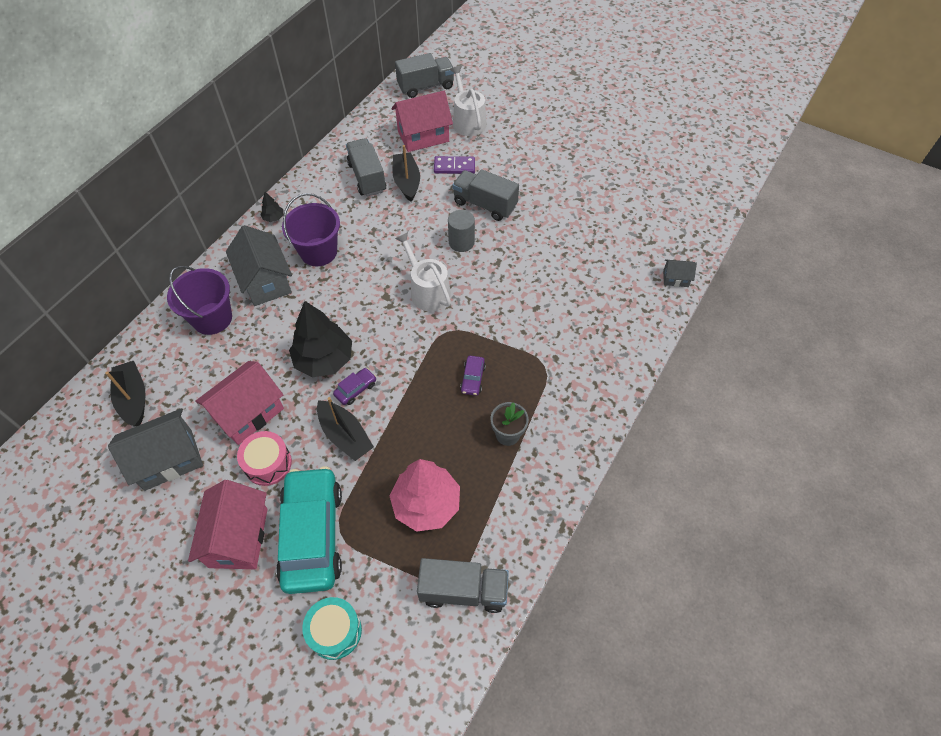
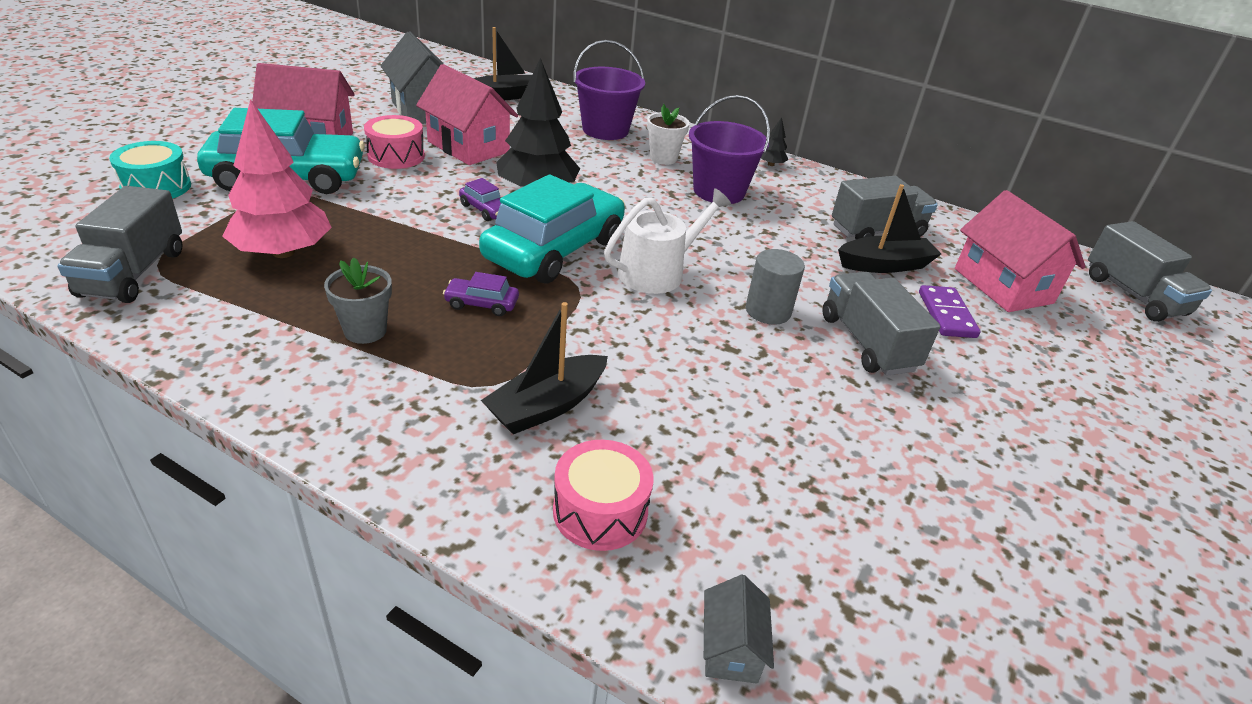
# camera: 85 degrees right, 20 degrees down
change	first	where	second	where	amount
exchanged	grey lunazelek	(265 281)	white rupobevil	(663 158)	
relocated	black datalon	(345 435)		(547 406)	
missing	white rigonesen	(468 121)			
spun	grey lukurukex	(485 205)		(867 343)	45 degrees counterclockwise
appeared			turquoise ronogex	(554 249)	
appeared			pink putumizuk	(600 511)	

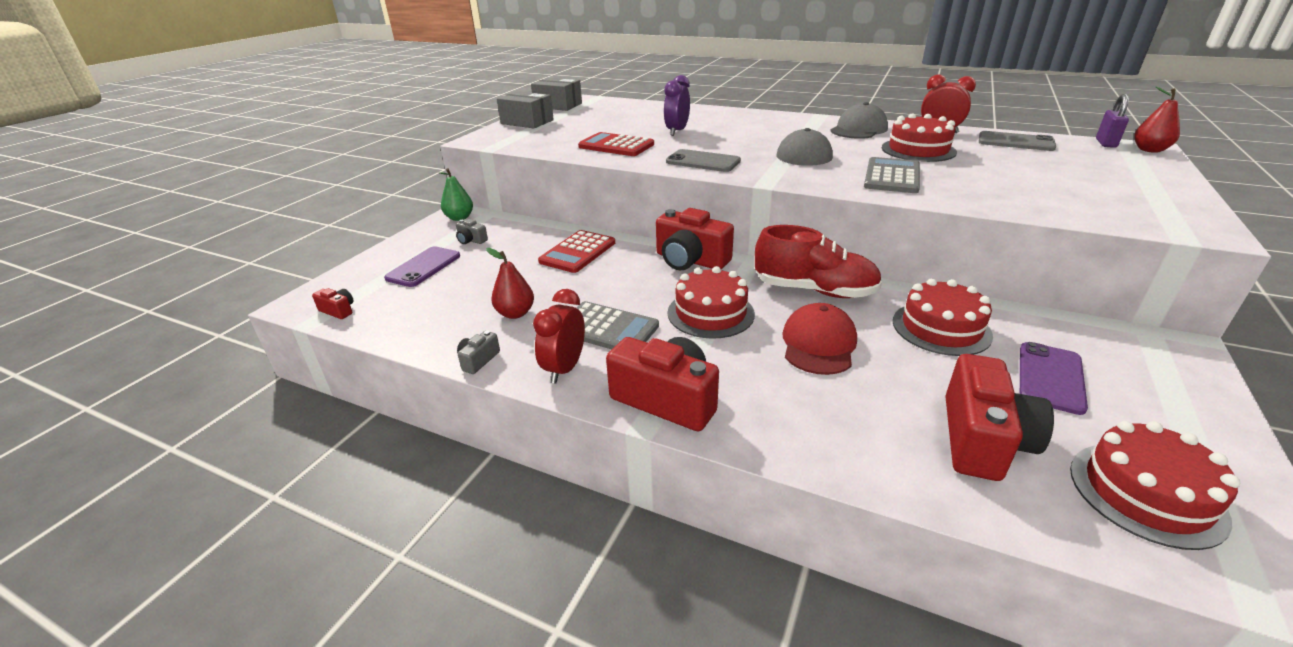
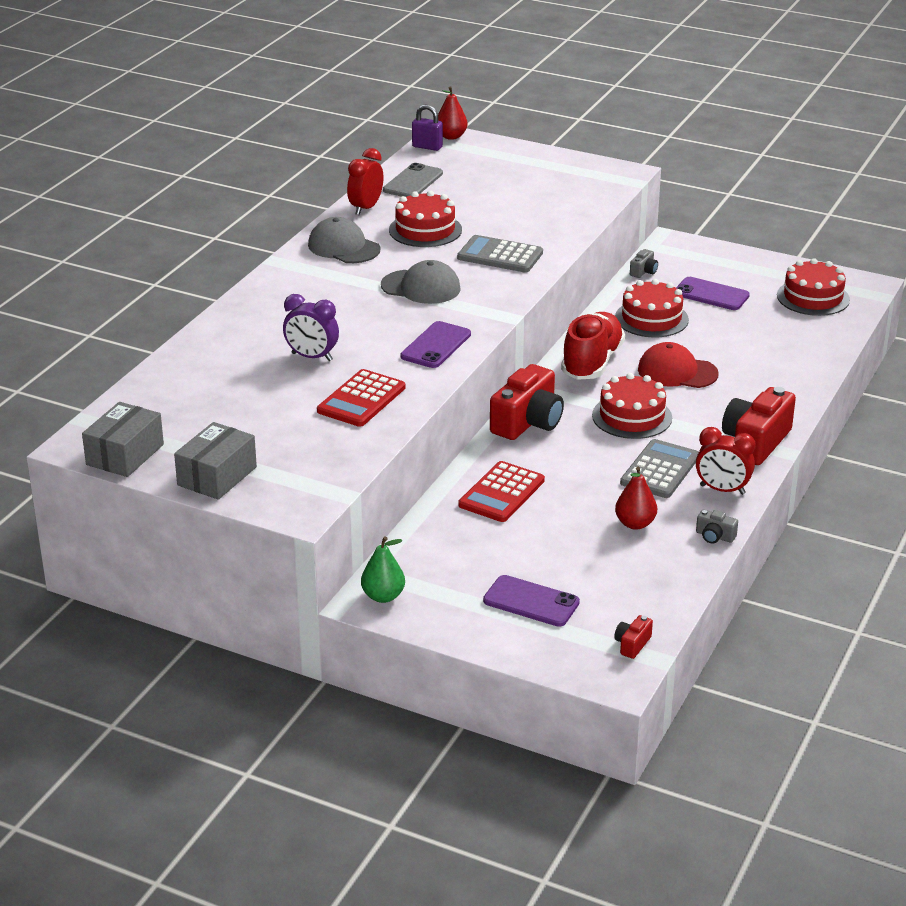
# camera: 90 degrees left, 0 degrees up
change	first	where	second	where	amount
relocated	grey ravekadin	(471 240)		(643 271)	
spun	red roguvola	(577 252)		(501 493)	90 degrees clockwise
colour	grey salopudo	(703 161)	purple salopudo	(435 345)	
missing	red ravekadin	(982 439)			

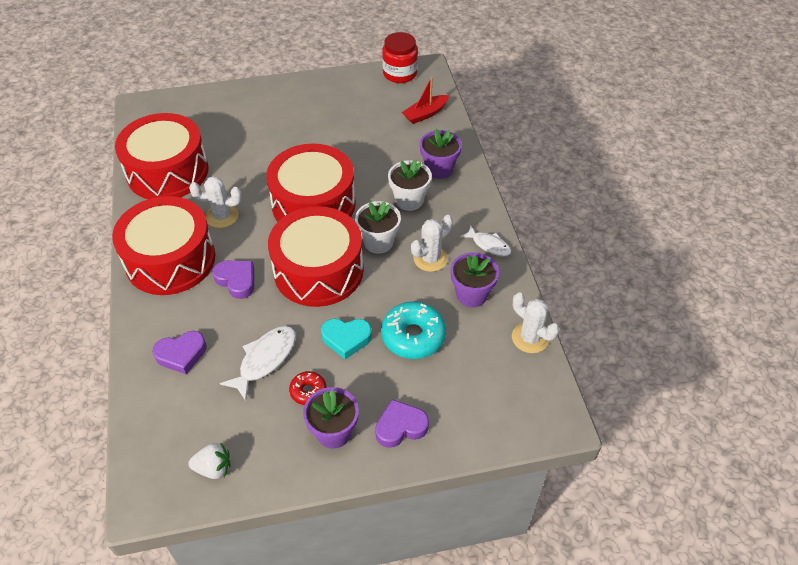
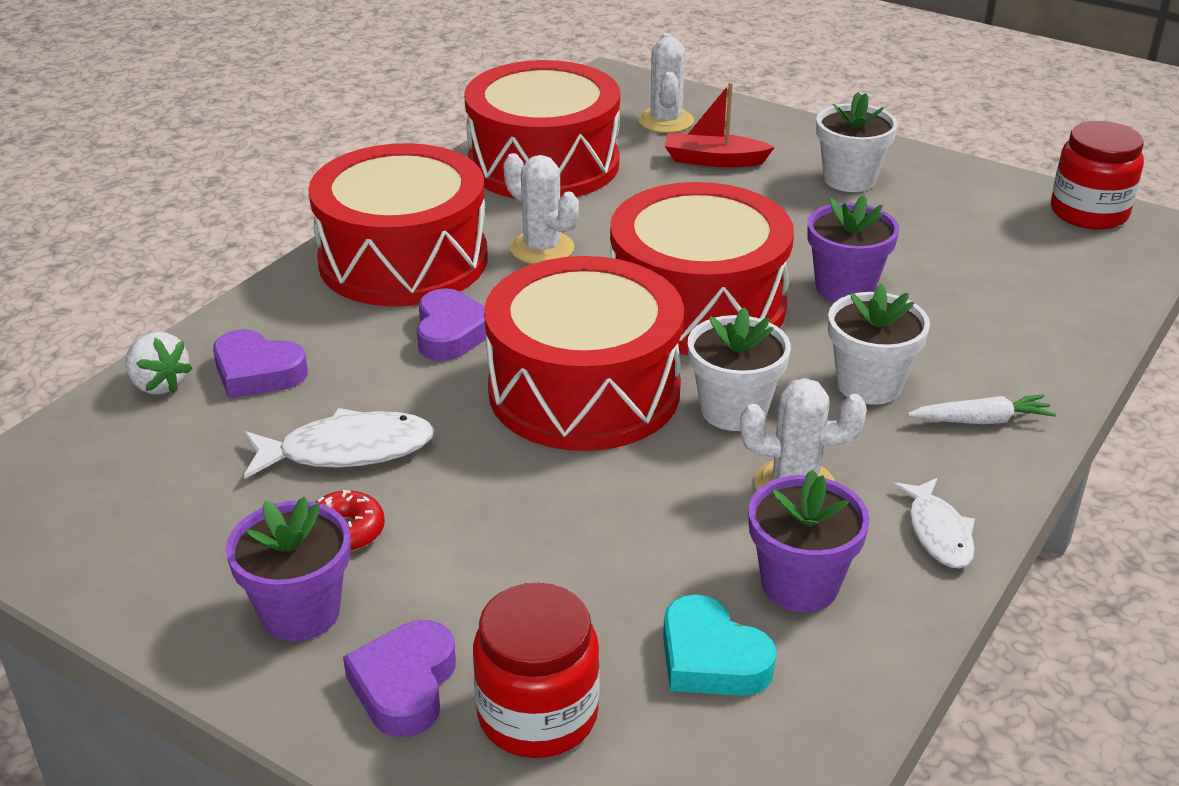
# camera: 45 degrees right, 15 degrees down
change	first	where	second	where	amount
relocated	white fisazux	(213 468)		(159 384)	
relocated	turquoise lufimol	(346 339)		(711 658)	
spun	purple lufimol	(400 427)		(405 685)	105 degrees counterclockwise
missing	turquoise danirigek	(413 336)			
relocated	red datalon	(425 114)		(714 160)	
relocated	purple rupobevil	(439 169)		(845 288)	
relocated	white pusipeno	(530 338)		(665 121)	
appeared			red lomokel	(537 714)	
appeared			white rupobevil	(849 179)	
appeared			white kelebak	(981 420)	

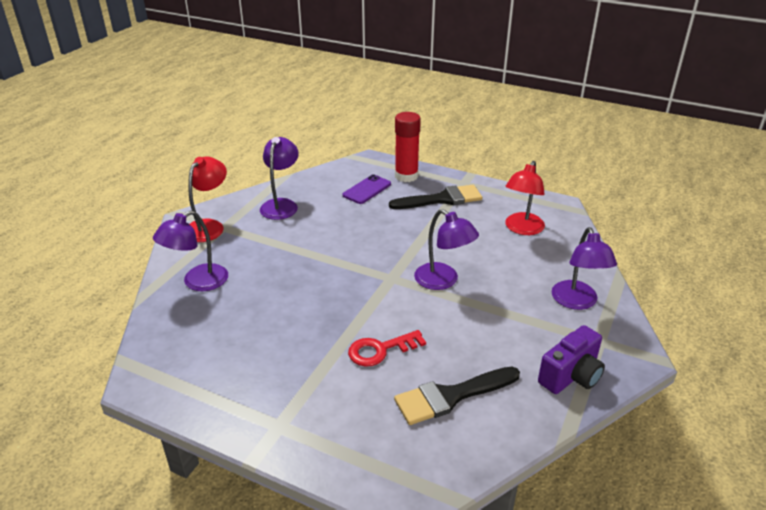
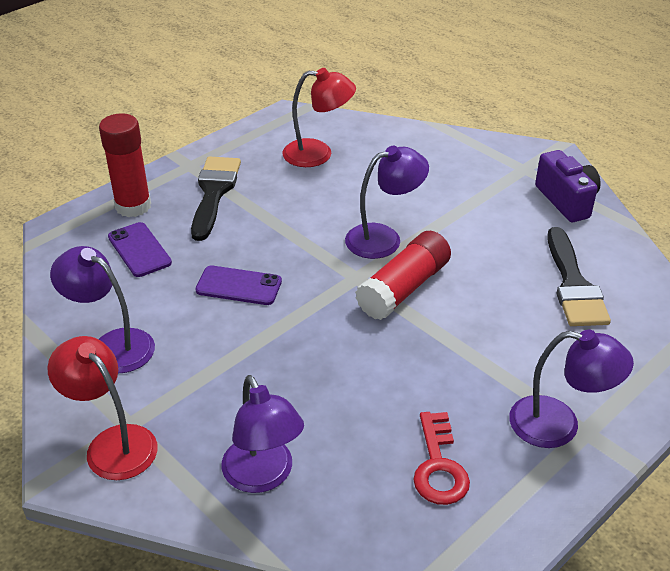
# camera: 70 degrees left, 5 degrees up
change	first	where	second	where	amount
relocated	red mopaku	(380 350)		(439 466)	
spun	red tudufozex	(522 229)		(318 154)	45 degrees counterclockwise
relocated	purple tudufozex	(577 302)		(559 425)	
appeared			purple salopudo	(239 286)	
appeared			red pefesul	(403 288)	

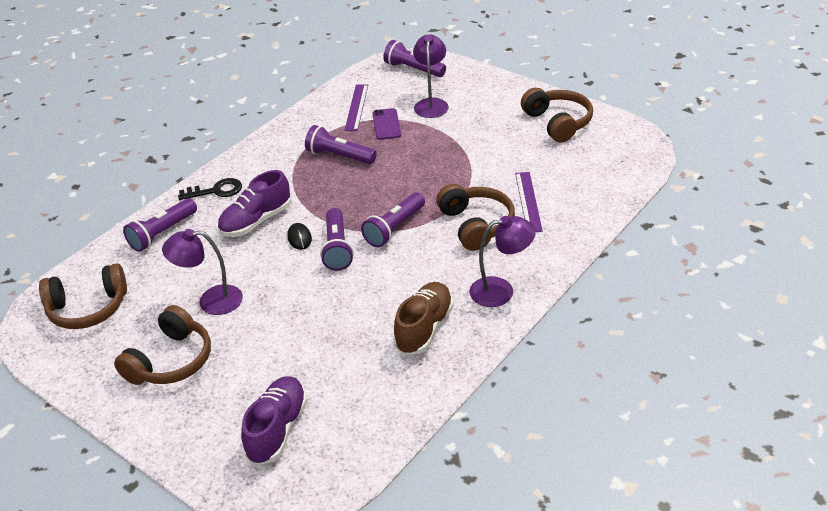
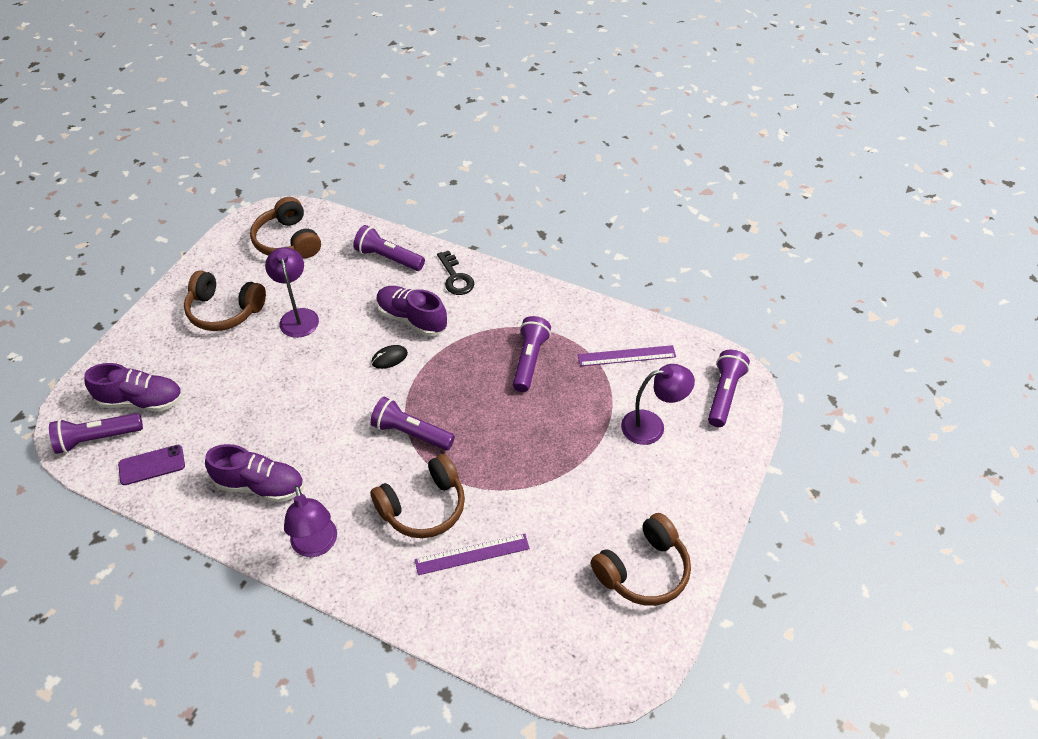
# camera: 75 degrees right, 10 degrees up
change	first	where	second	where	amount
relocated	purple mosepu	(337 248)		(97 438)	
relocated	purple salopudo	(386 124)		(152 465)	
colour	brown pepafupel	(424 328)	purple pepafupel	(260 485)	

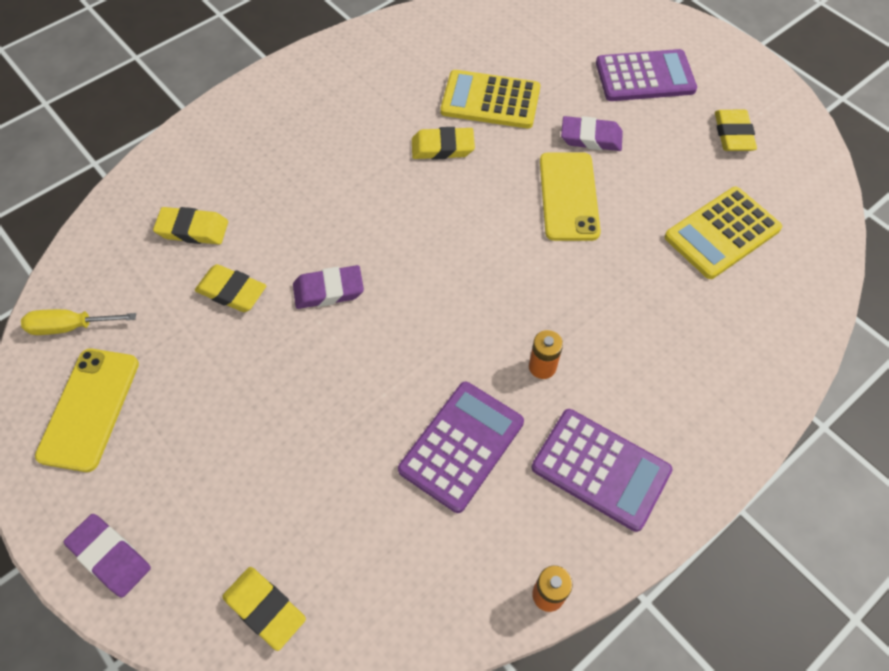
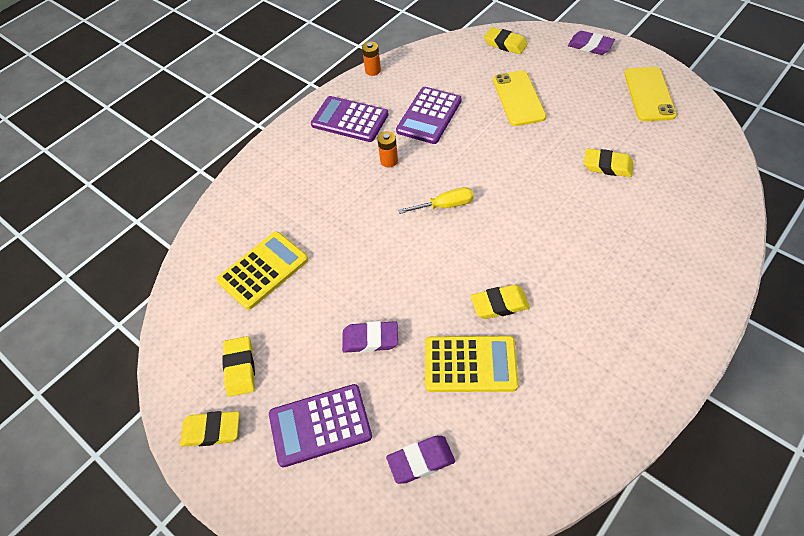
# camera: 175 degrees right, 5 degrees down
change	first	where	second	where	amount
relocated	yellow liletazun	(70 327)		(445 205)	
relocated	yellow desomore	(193 229)		(211 431)	
relocated	purple desomore	(328 290)		(421 461)	
relocated	yellow salopudo	(569 196)		(518 98)	

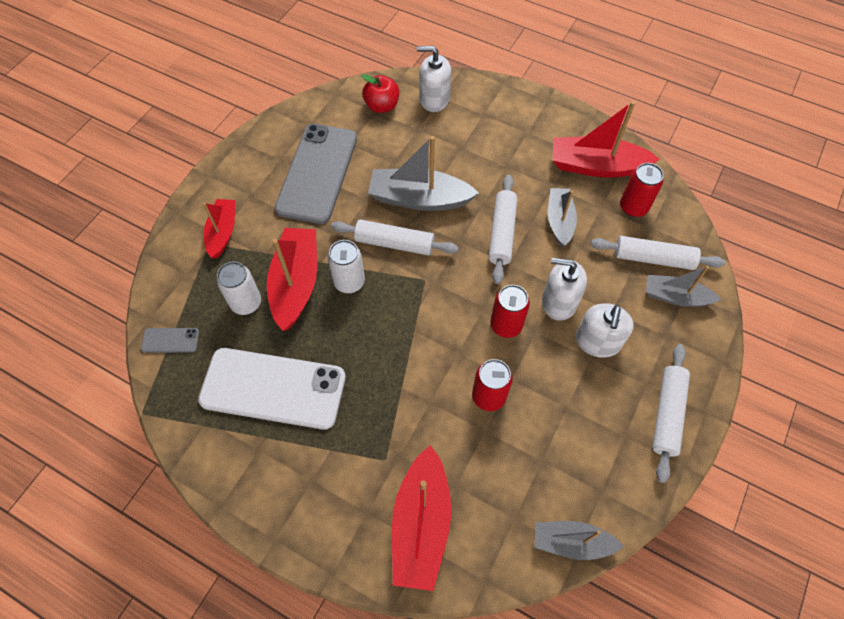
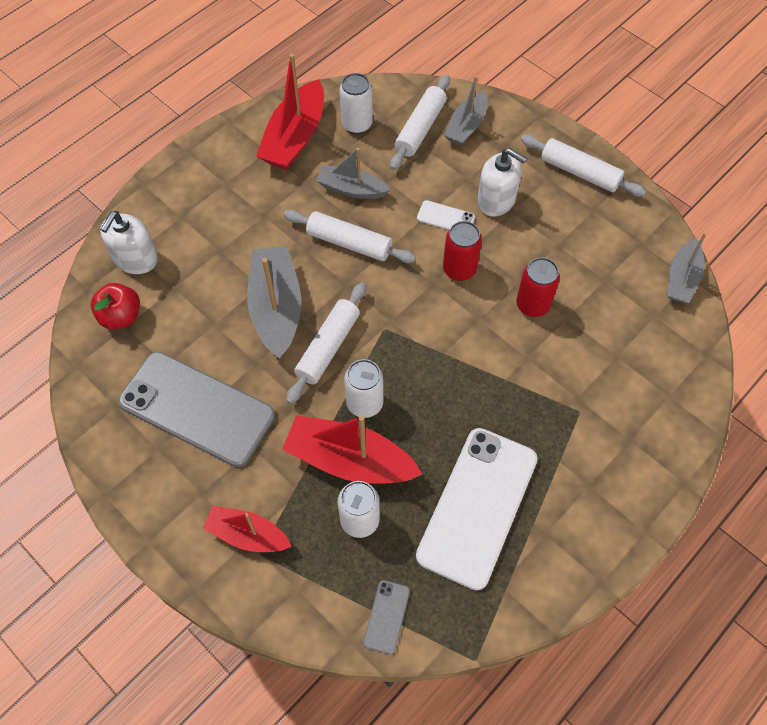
# camera: 75 degrees left, 0 degrees up
change	first	where	second	where	amount
spun	grey datalon	(419 199)		(276 308)	150 degrees clockwise
missing	red datalon	(421 524)			
exchanged	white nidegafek	(559 302)	white salopudo	(445 218)	
colour	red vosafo	(633 207)	white vosafo	(357 124)	

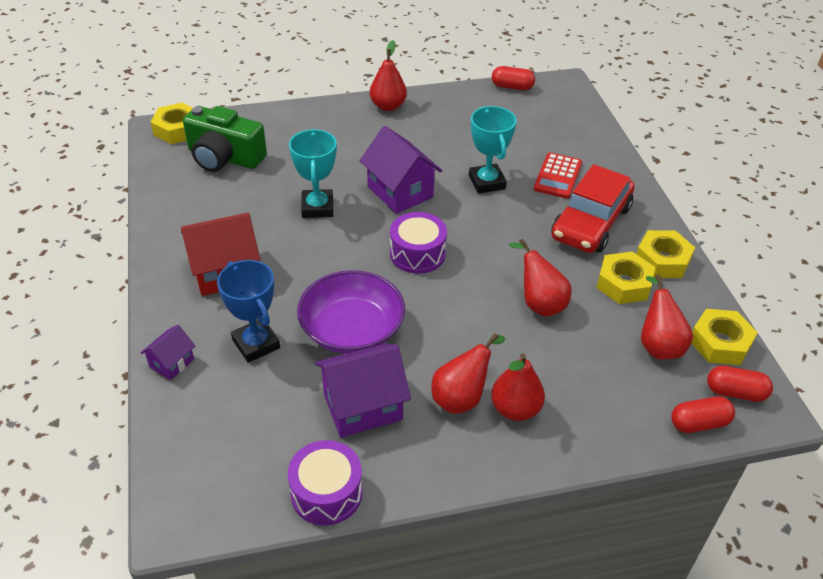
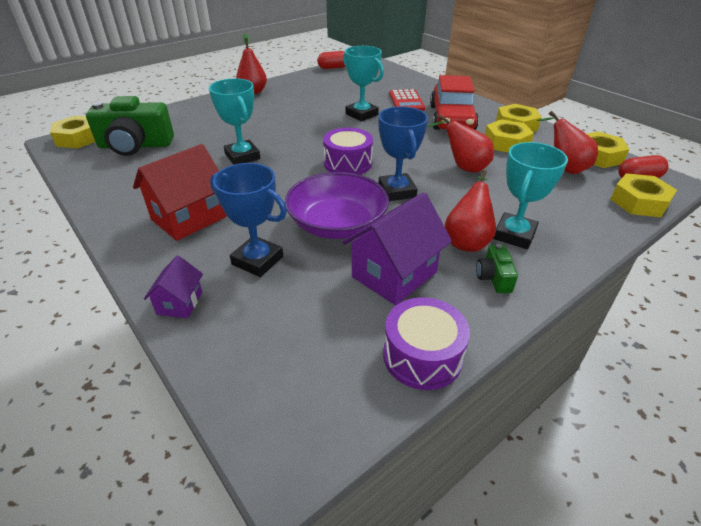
# camera: 25 degrees left, 5 degrees down
change	first	where	second	where	amount
missing	purple lunazelek	(400 192)			
exchanged	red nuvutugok	(515 409)	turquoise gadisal	(514 235)	
exchanged	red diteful	(699 423)	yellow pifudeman	(639 202)	
appeared			blue gadisal	(397 191)	
appeared			green ravekadin	(494 277)	

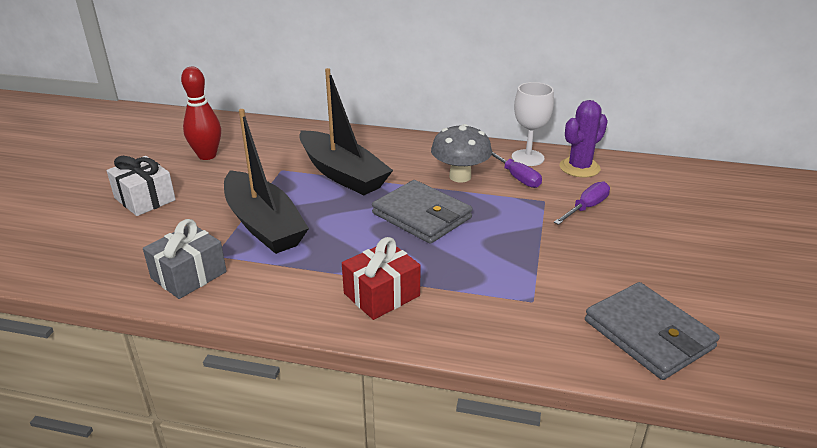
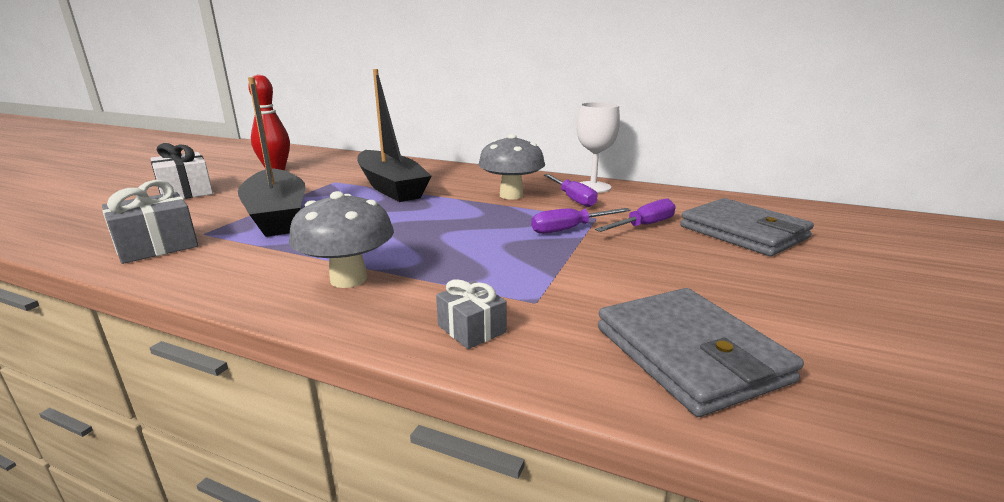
# camera: 10 degrees right, 10 degrees down
change	first	where	second	where	amount
exchanged	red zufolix	(381 294)	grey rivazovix	(348 279)	
relocated	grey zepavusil	(421 216)		(743 232)	
missing	purple pusipeno	(579 168)			
appeared			grey zufolix	(471 329)	
appeared			purple liletazun	(569 229)	

